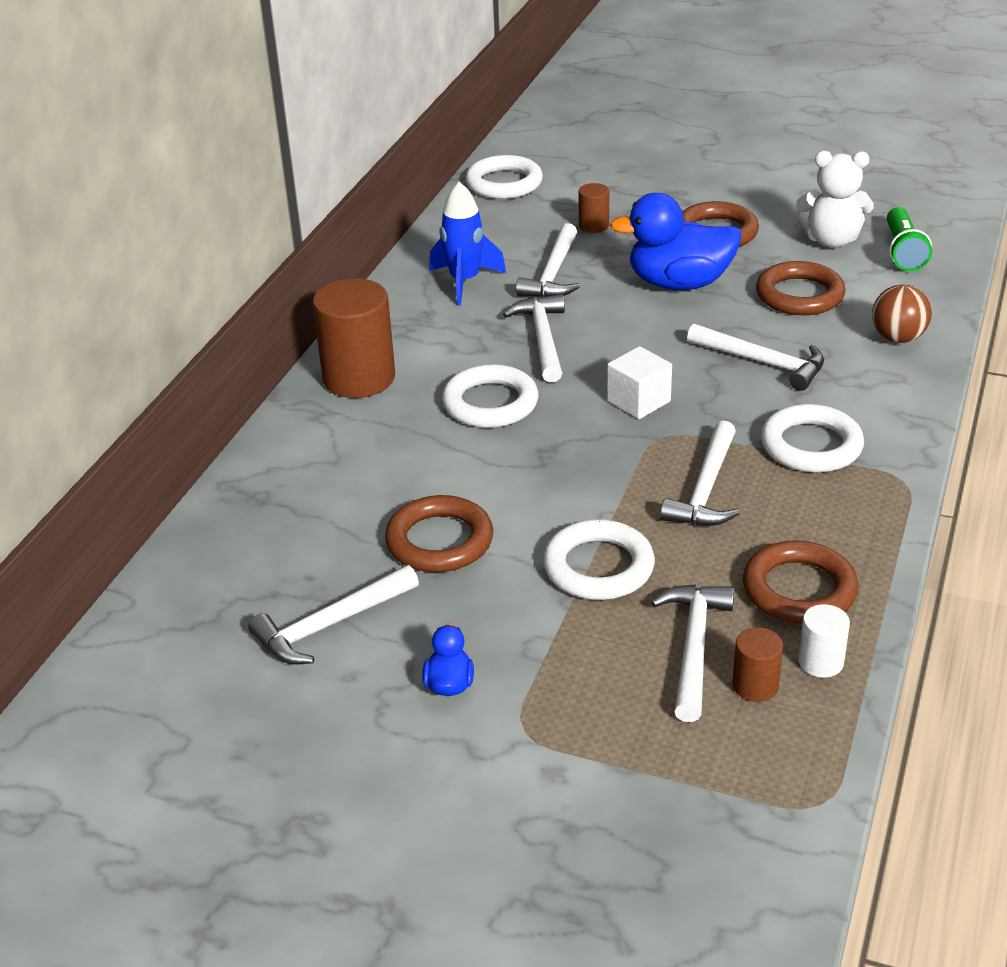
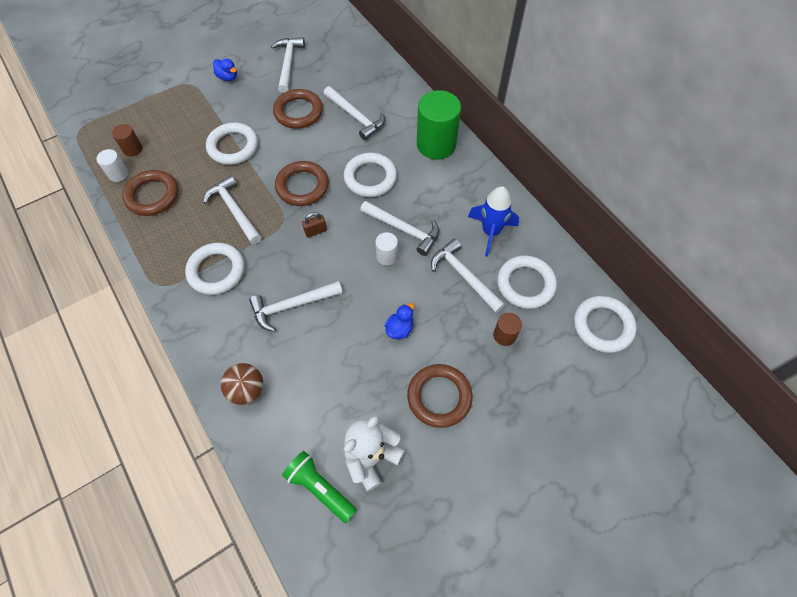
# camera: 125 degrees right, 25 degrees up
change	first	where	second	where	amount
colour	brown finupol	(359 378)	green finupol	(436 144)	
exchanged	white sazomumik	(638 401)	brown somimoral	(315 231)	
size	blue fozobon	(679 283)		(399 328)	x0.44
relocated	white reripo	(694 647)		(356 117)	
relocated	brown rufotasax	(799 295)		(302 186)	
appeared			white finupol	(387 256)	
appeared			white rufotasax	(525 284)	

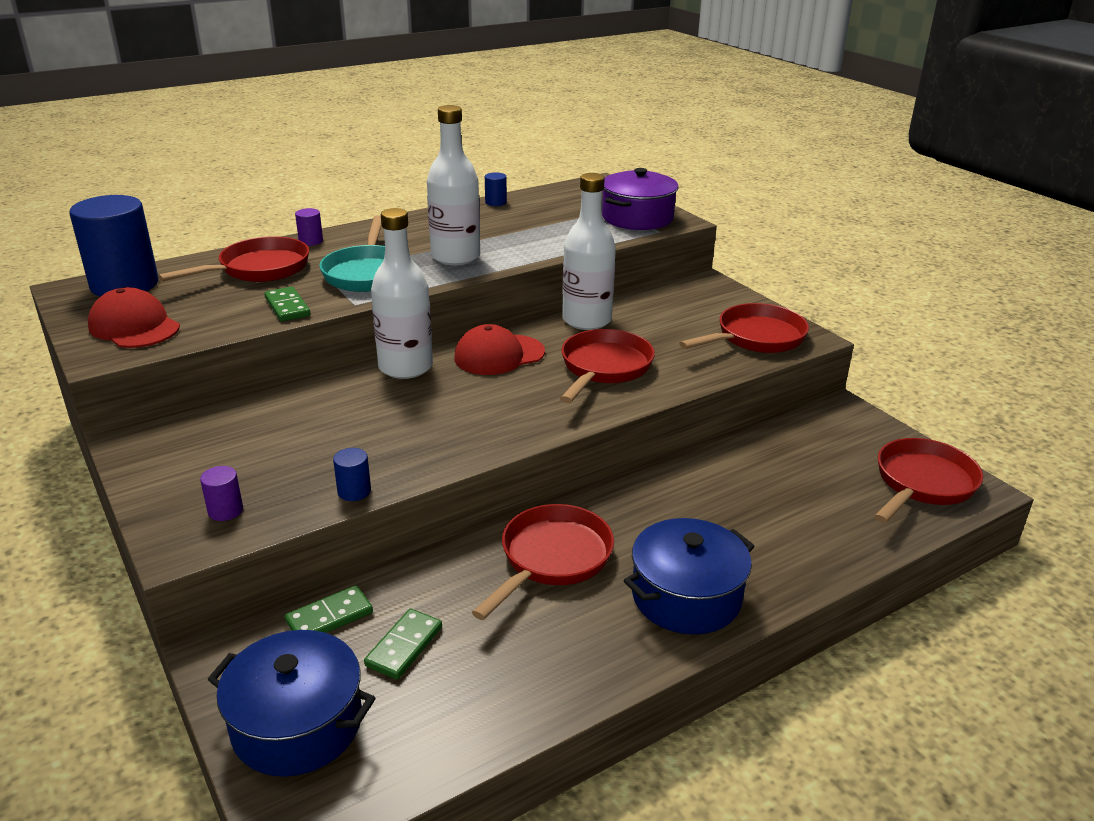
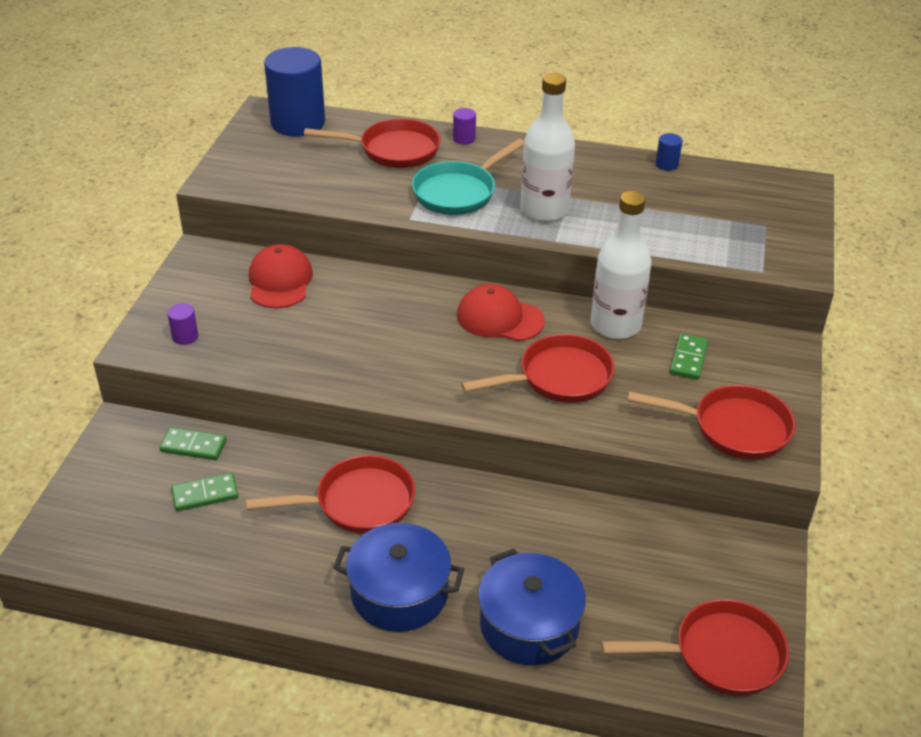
# camera: 45 degrees right, 10 degrees up
change	first	where	second	where	amount
relocated	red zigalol	(134 326)		(280 281)	
relocated	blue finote	(297 724)		(529 625)	
relocated	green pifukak	(287 307)		(688 359)	
missing	blue finupol	(354 491)			
missing	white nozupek	(405 367)			
missing	purple finote	(637 218)			

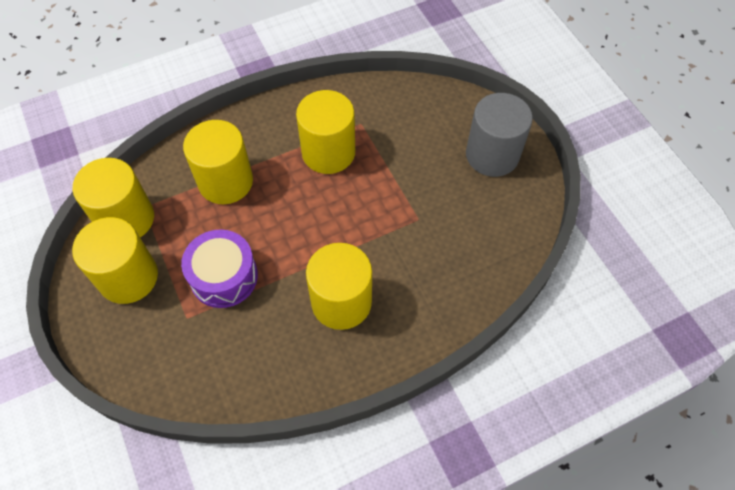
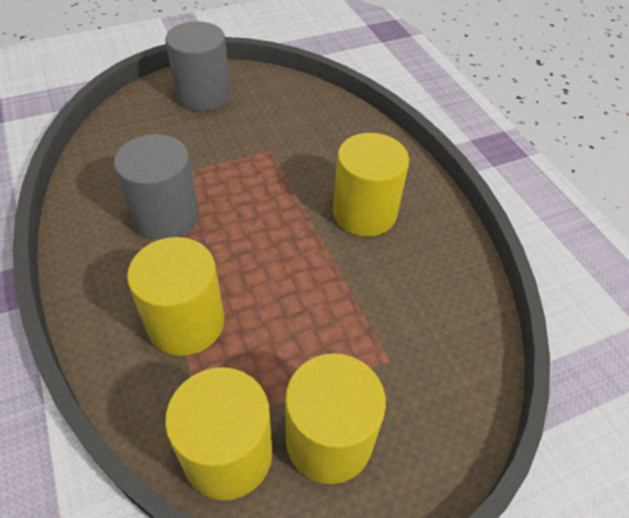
# camera: 90 degrees left, 10 degrees down
change	first	where	second	where	amount
missing	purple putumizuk	(224 276)			
colour	yellow finupol	(328 152)	grey finupol	(166 216)	

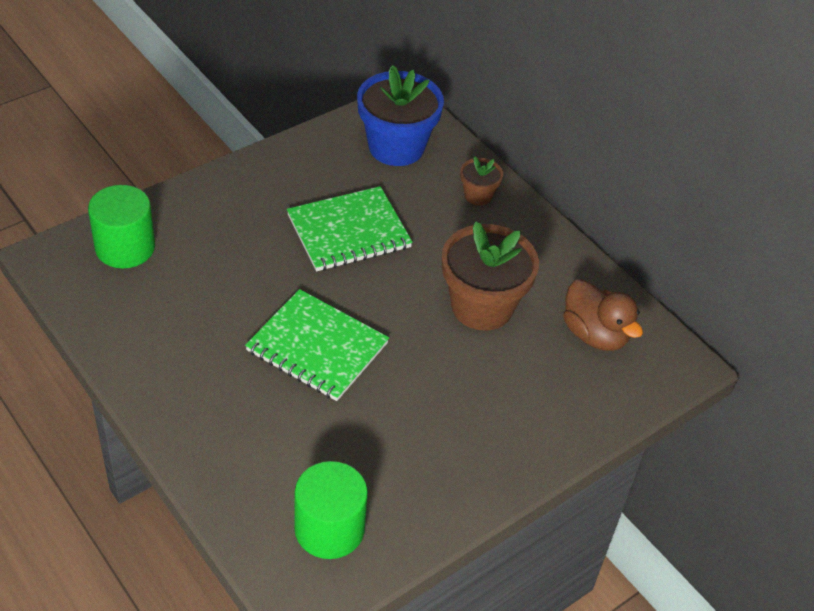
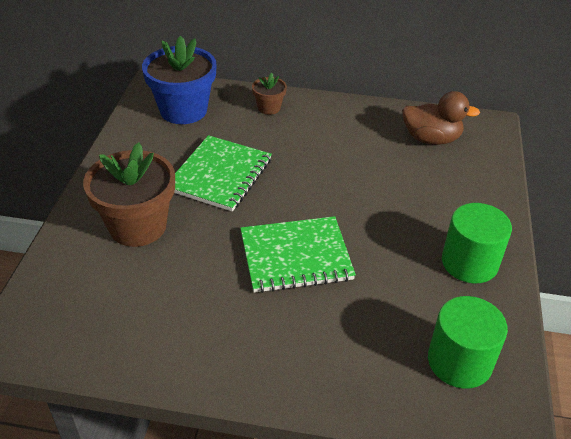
# camera: 40 degrees left, 5 degrees down
change	first	where	second	where	amount
relocated	green finupol	(125 247)		(469 263)	
relocated	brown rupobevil	(482 306)		(138 226)	

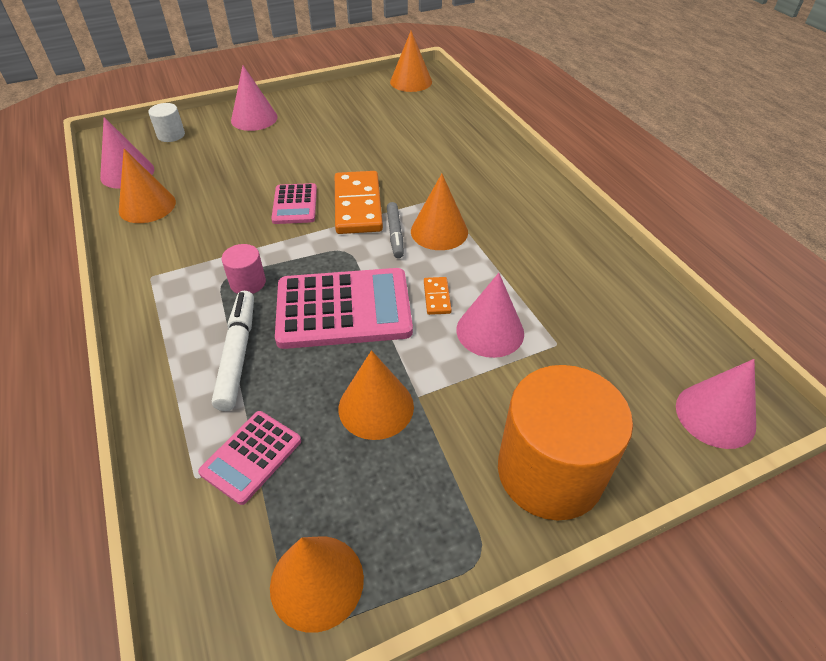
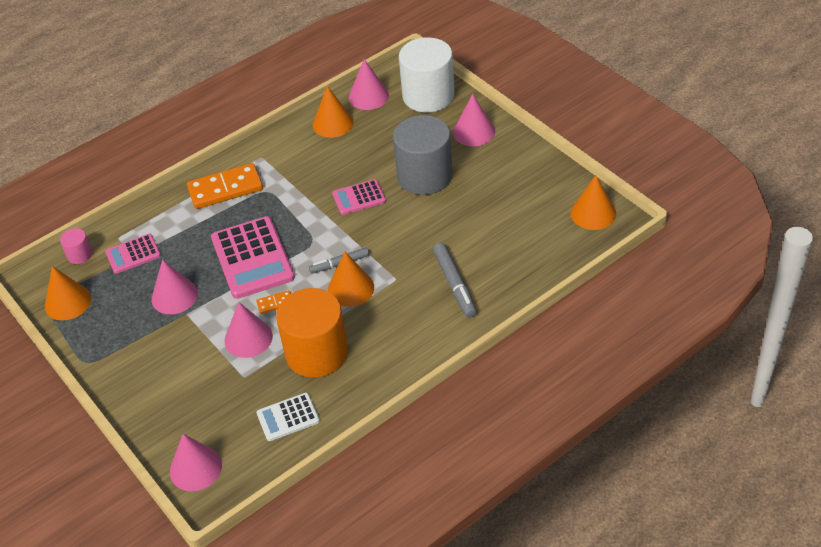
# camera: 80 degrees right, 0 degrees up
change	first	where	second	where	amount
size	white finupol	(171 135)		(428 96)	x2.27
spun	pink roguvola	(251 456)		(133 254)	45 degrees counterclockwise
missing	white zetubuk	(238 354)			
relocated	pink finupol	(248 283)		(80 255)	
relocated	orange pifukak	(358 205)		(225 189)	
colour	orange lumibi	(376 407)	pink lumibi	(174 296)	
relocated	orange finupol	(550 471)		(316 353)	
appeared			white roguvola	(288 417)	
appeared			grey finupol	(424 176)	
appeared			grey zetubuk	(454 284)	

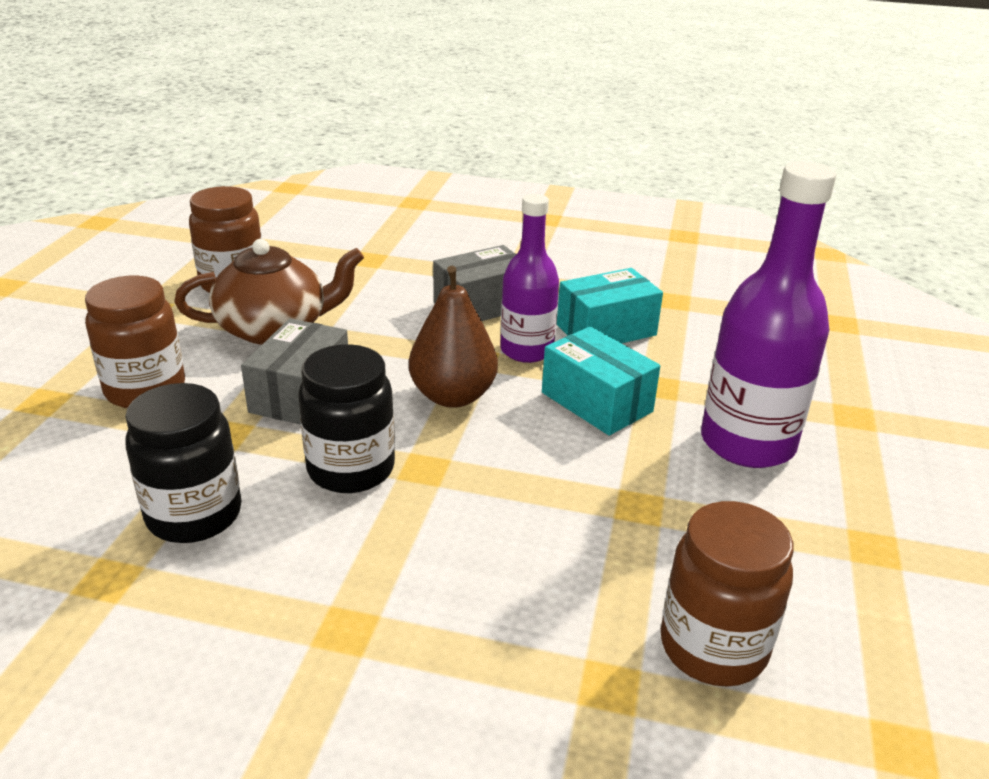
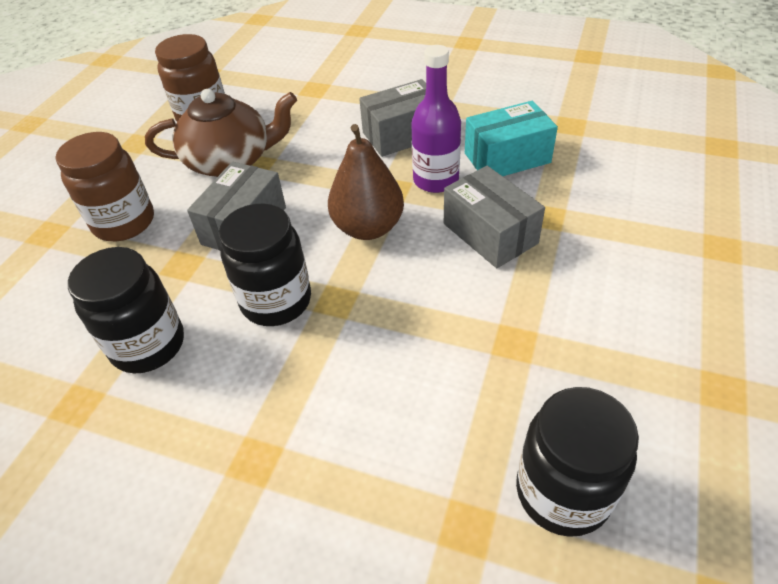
# camera: 10 degrees right, 15 degrees up
change	first	where	second	where	amount
colour	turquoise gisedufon	(596 402)	grey gisedufon	(490 233)	
colour	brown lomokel	(713 647)	black lomokel	(562 492)	
missing	purple nozupek	(747 443)			

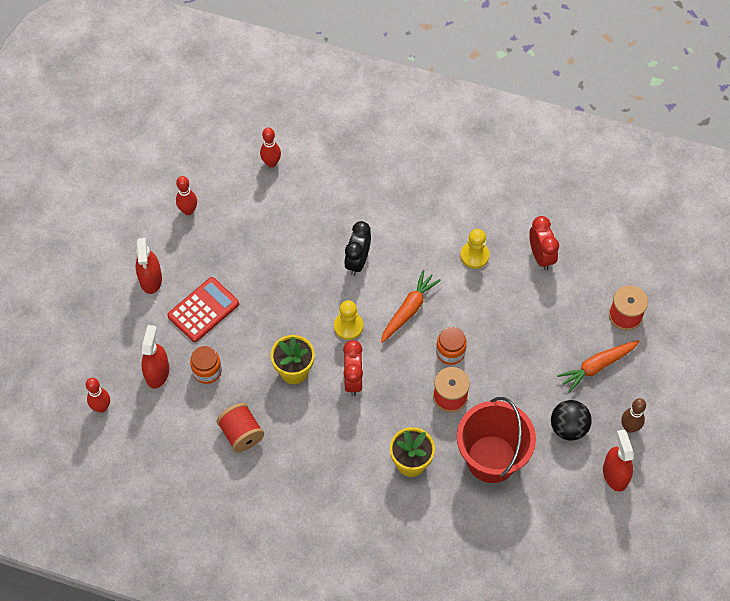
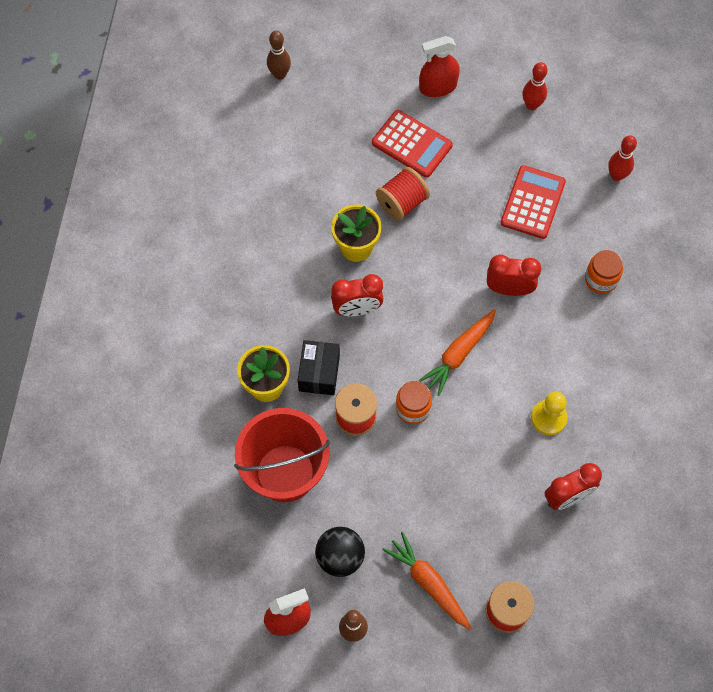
# camera: 80 degrees right, 5 degrees up
change	first	where	second	where	amount
colour	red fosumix	(101 407)	brown fosumix	(279 74)	
missing	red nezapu	(157 372)			
relocated	orange lomokel	(207 371)		(601 279)	
relocated	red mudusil	(241 434)		(402 203)	
missing	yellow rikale	(348 326)			
colour	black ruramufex	(357 261)	red ruramufex	(509 289)	
spun	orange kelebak	(409 309)		(458 354)	105 degrees clockwise
appeared			black gisedufon	(319 373)	
appeared			red roguvola	(533 202)	

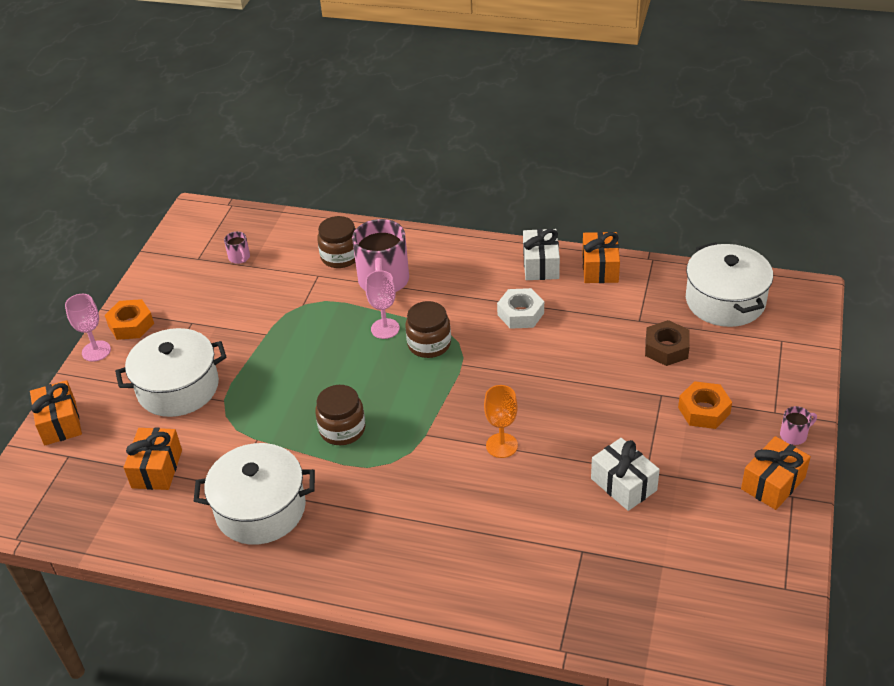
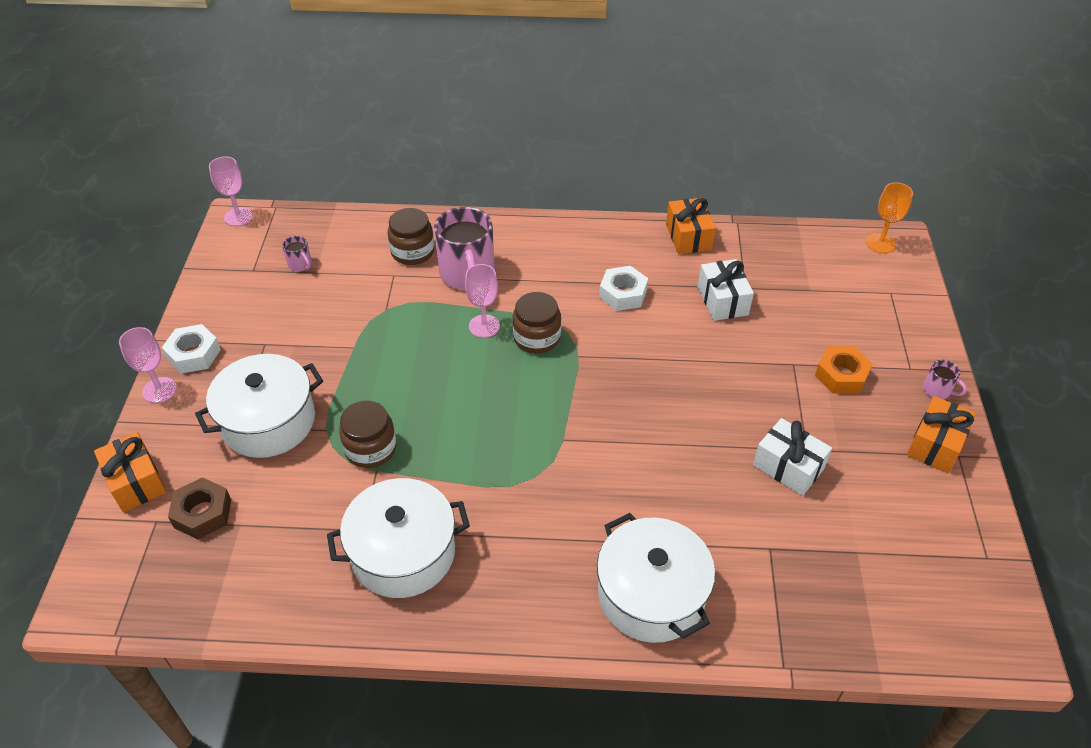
# camera: 15 degrees left, 5 degrees up
change	first	where	second	where	amount
colour	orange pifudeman	(131 325)	white pifudeman	(194 354)	
missing	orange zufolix	(157 469)			
relocated	brown lomokel	(342 429)		(370 448)	
relocated	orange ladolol	(501 445)		(880 243)	
relocated	white zufolix	(540 265)		(722 301)	
relocated	brown pifudeman	(666 348)		(203 513)	
relocated	white finote	(725 301)		(651 594)	
spun	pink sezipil	(794 435)		(937 390)	75 degrees clockwise
appeared			pink ladolol	(238 217)	

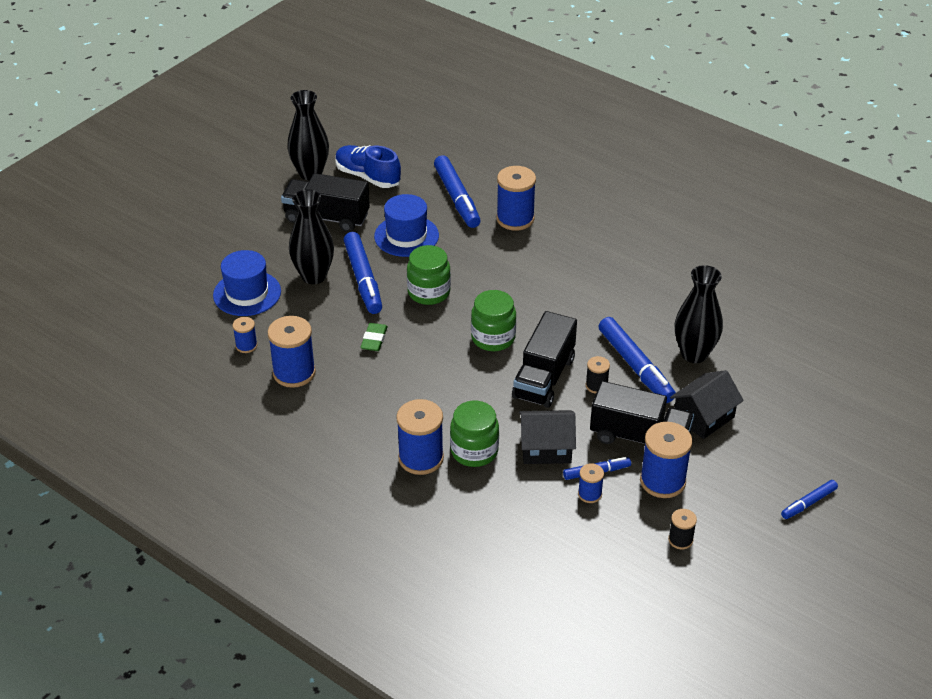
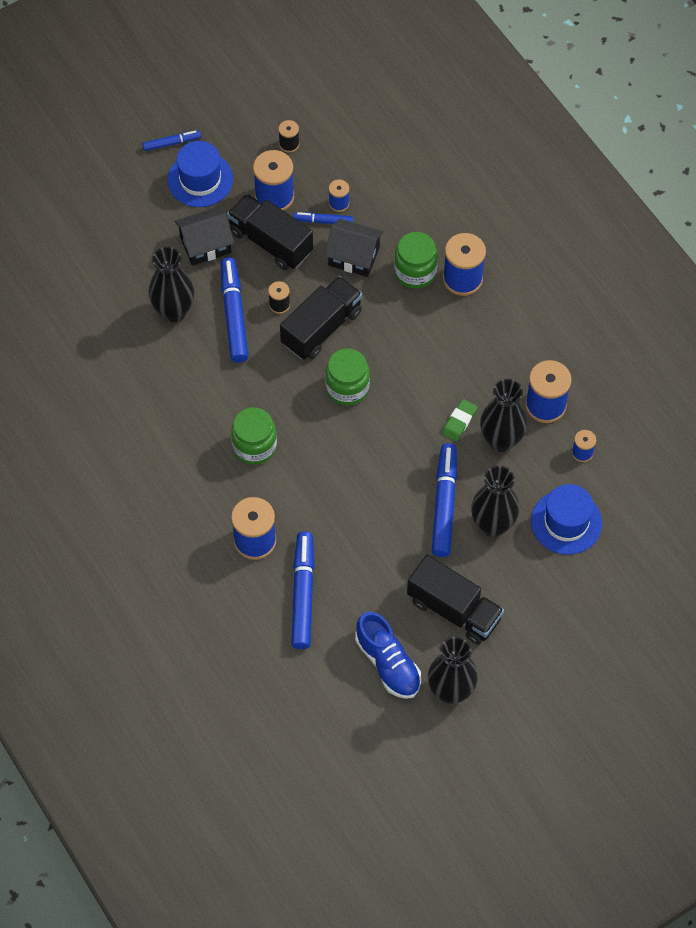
# camera: 160 degrees left, 20 degrees up
change	first	where	second	where	amount
relocated	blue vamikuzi	(406 236)		(200 179)	
relocated	green lomokel	(429 292)		(254 446)	
appeared			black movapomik	(501 440)	

